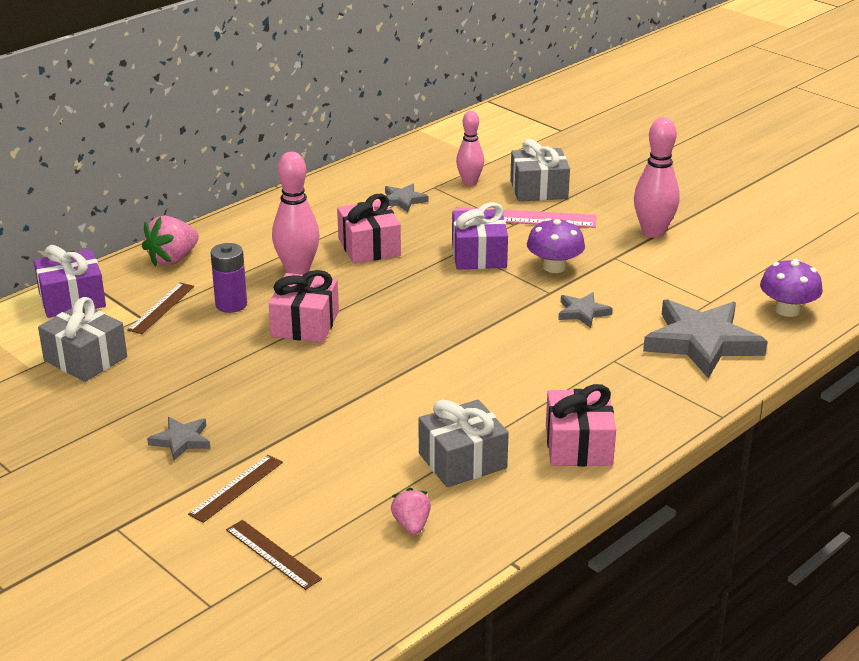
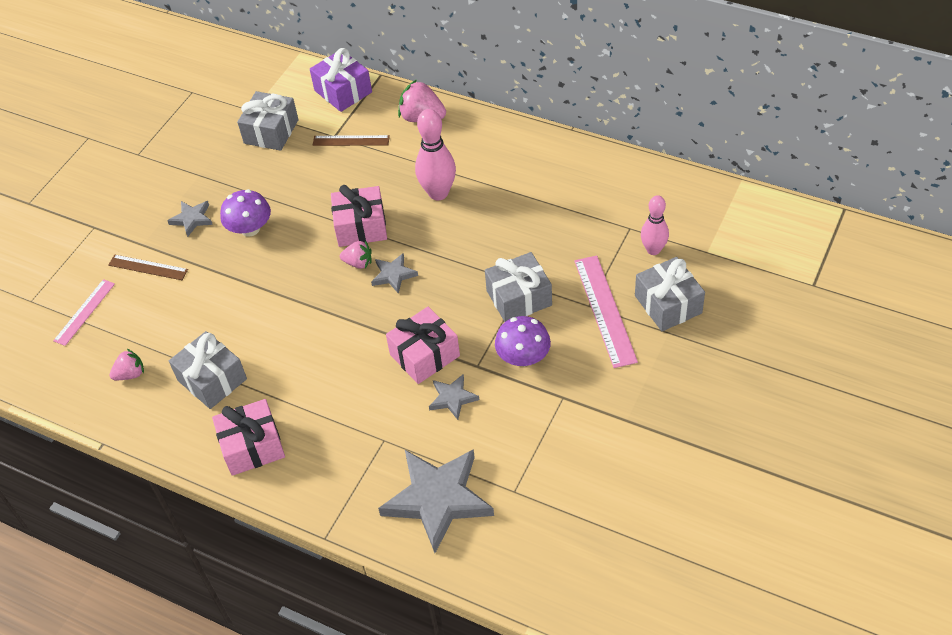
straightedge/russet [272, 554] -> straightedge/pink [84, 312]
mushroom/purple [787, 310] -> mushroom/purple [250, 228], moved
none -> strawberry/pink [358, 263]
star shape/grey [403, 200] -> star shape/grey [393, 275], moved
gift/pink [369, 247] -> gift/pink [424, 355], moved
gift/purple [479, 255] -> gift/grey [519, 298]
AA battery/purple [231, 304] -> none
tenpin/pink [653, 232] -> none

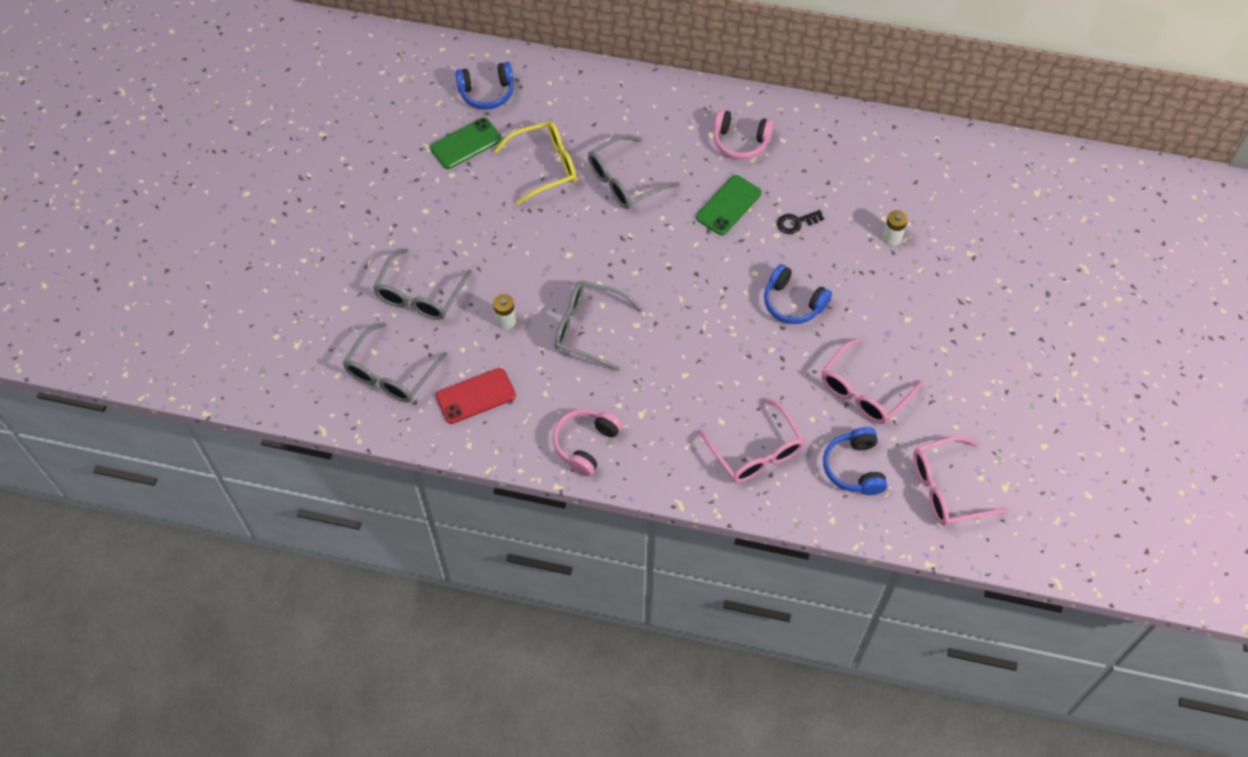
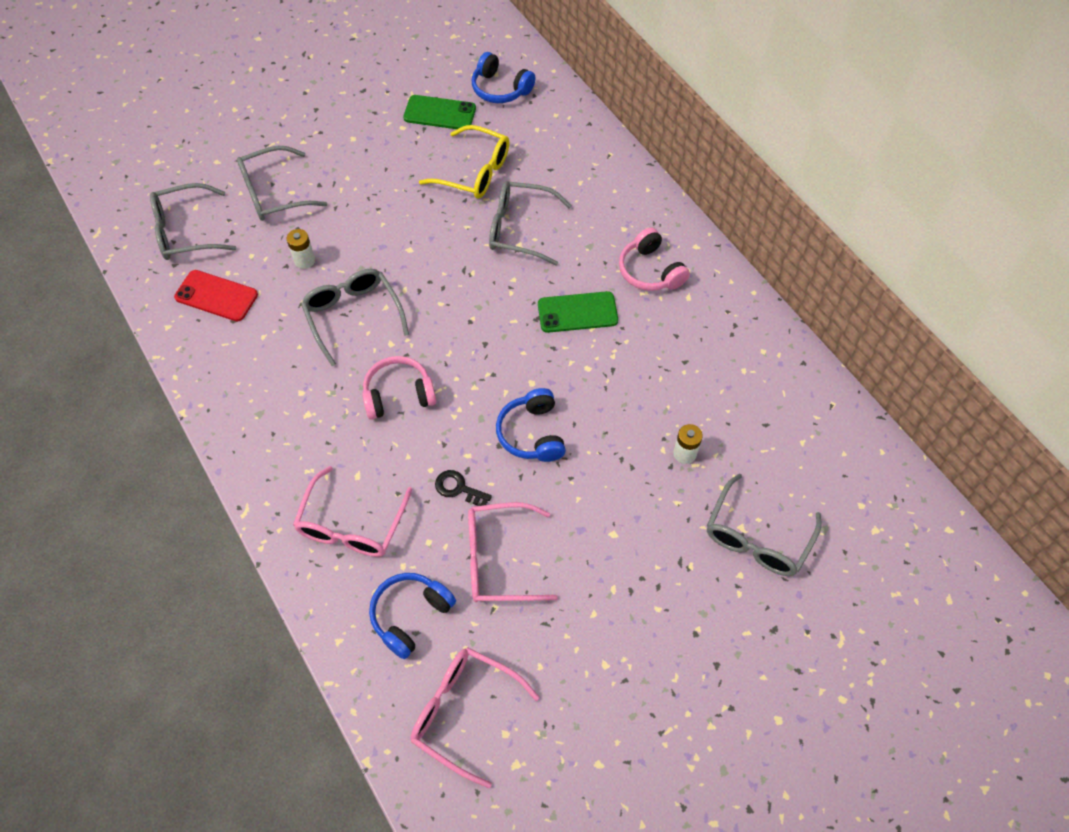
headset/pink [586, 444] -> headset/pink [398, 395], moved
door key/jet-black [796, 223] -> door key/jet-black [458, 488], moved
none -> glasses/grey [757, 538]

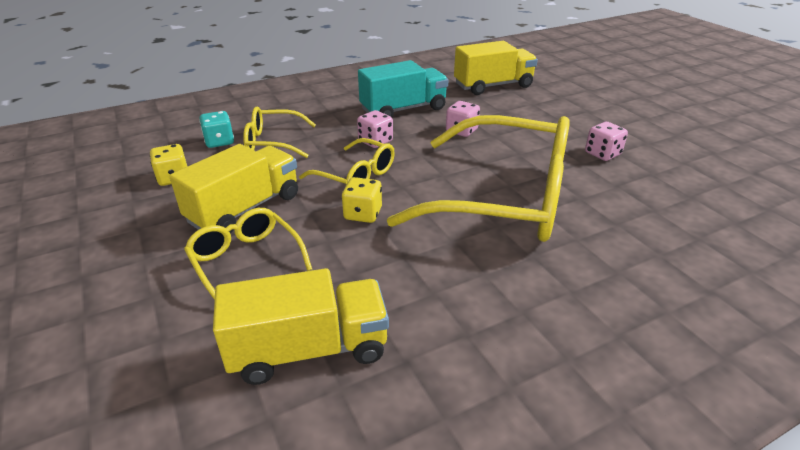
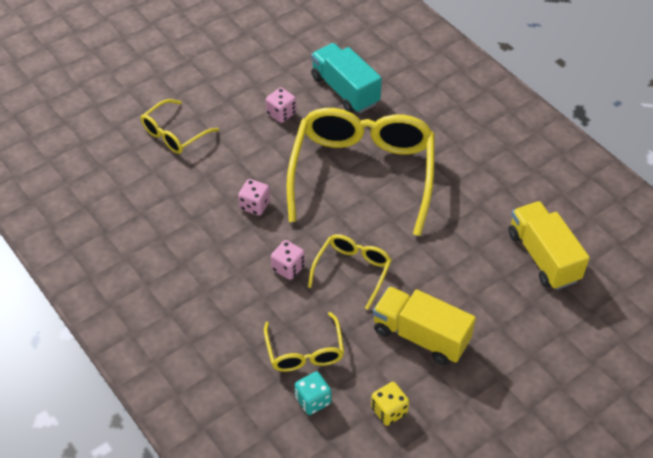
glasses/yellow [246, 261] -> glasses/yellow [174, 134], moved
toy truck/teal [403, 109] -> toy truck/teal [345, 90], moved
die/yellow [363, 214] -> none
toy truck/yellow [493, 86] -> none

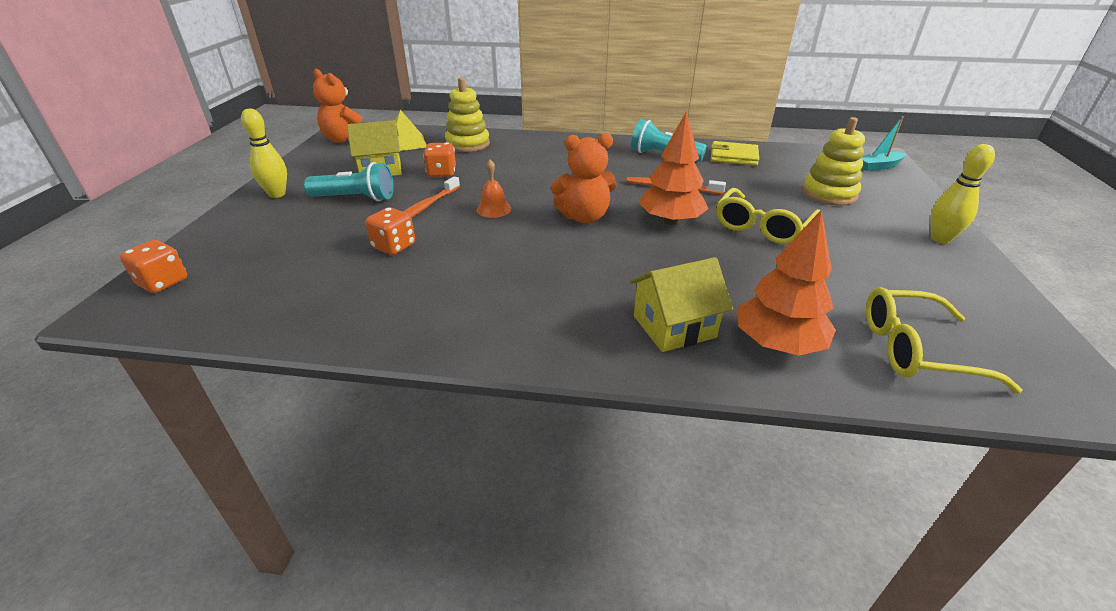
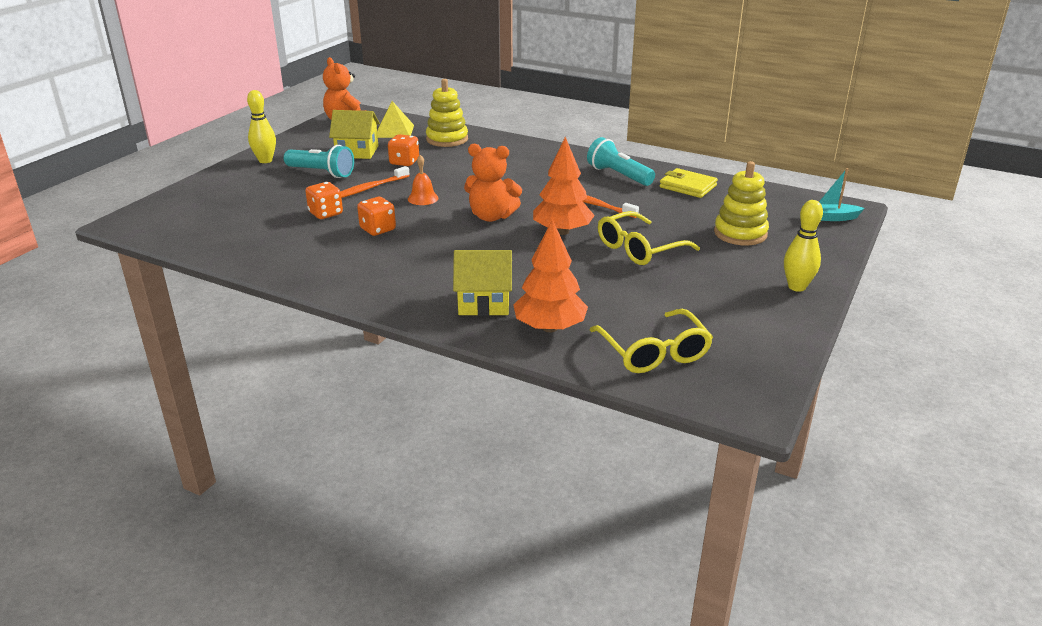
die/bright orange [163, 282] -> die/bright orange [378, 229], moved
glasses/yellow [915, 350] -> glasses/yellow [654, 352], 135 degrees counterclockwise

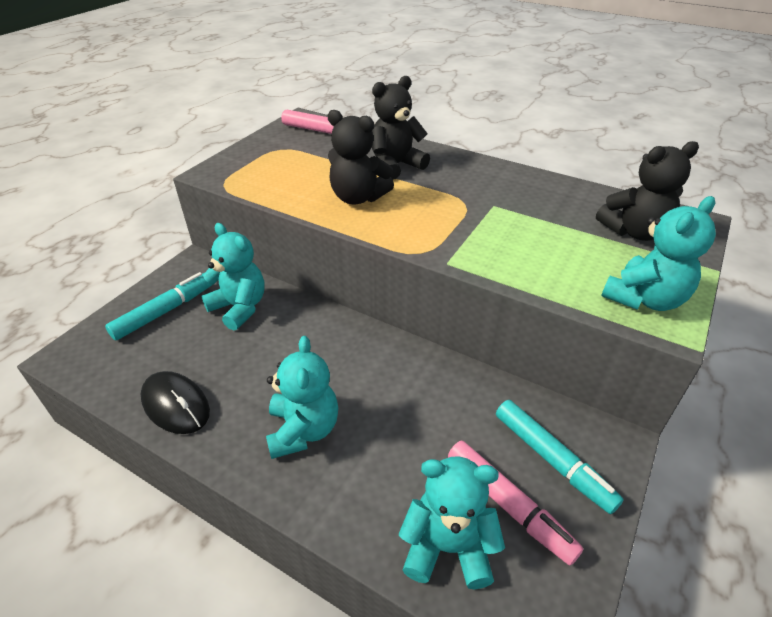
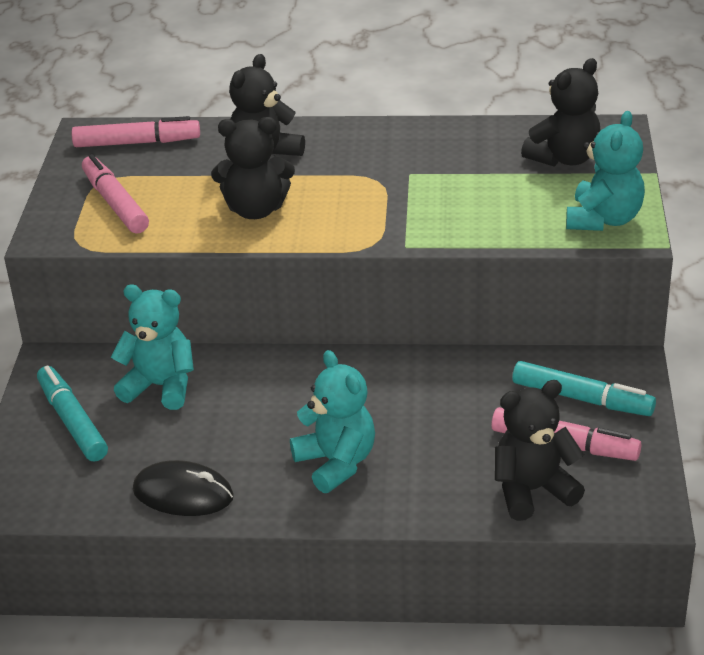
felt pen/teal [164, 312] -> felt pen/teal [72, 422], 45 degrees counterclockwise
none -> felt pen/pink [115, 203]
teddy/teal [448, 547] -> teddy/jet-black [532, 490]

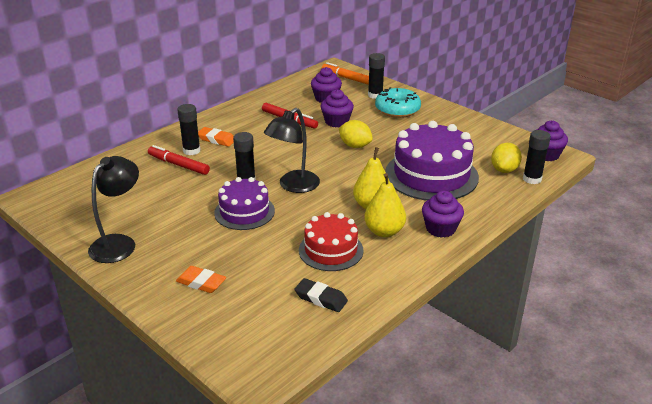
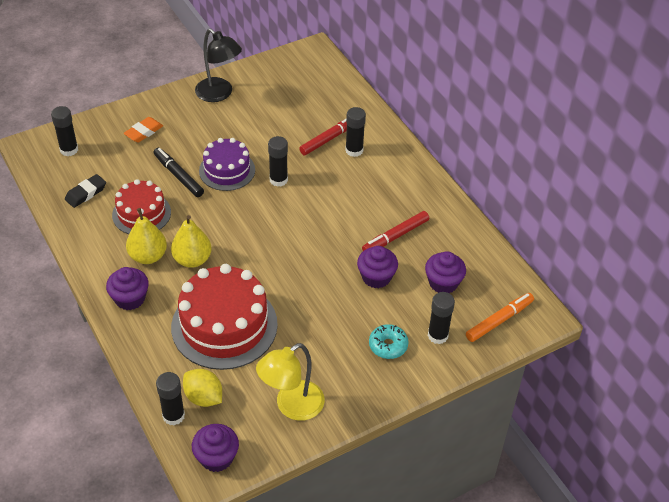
none -> glue/jet-black [69, 150]
none -> felt pen/jet-black [178, 176]
cake/purple [431, 175] -> cake/scarlet [224, 325]
none -> reading lamp/yellow [292, 406]
glazed donut/teal [397, 110] -> glazed donut/teal [388, 345], x0.64
gum eraser/bright orange [216, 140] -> none
reading lamp/jet-black [293, 186] -> none
citrus fruit/yellow [355, 146] -> none

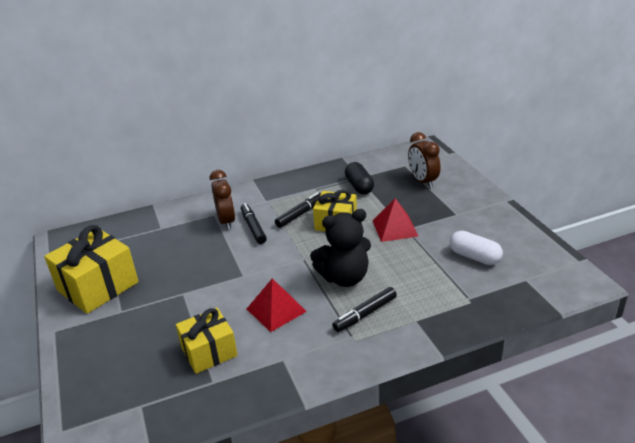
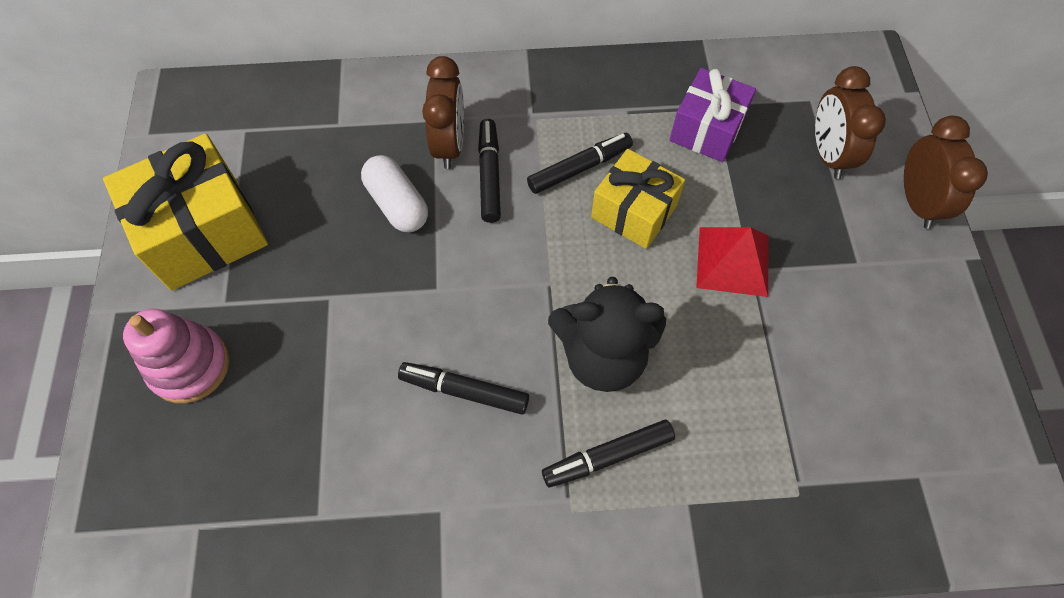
none -> stacking toy/pink [190, 366]
pill/pure white [474, 257] -> pill/pure white [397, 204], moved
pyramid shape/scarlet [276, 310] -> felt pen/jet-black [465, 391]
pill/jet-black [359, 186] -> gift/purple [707, 129]
none -> clock/russet [917, 202]
gift/yellow [209, 351] -> none

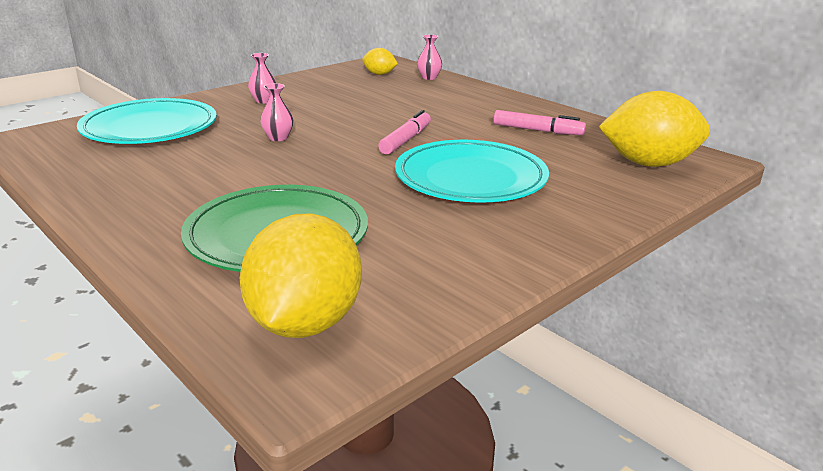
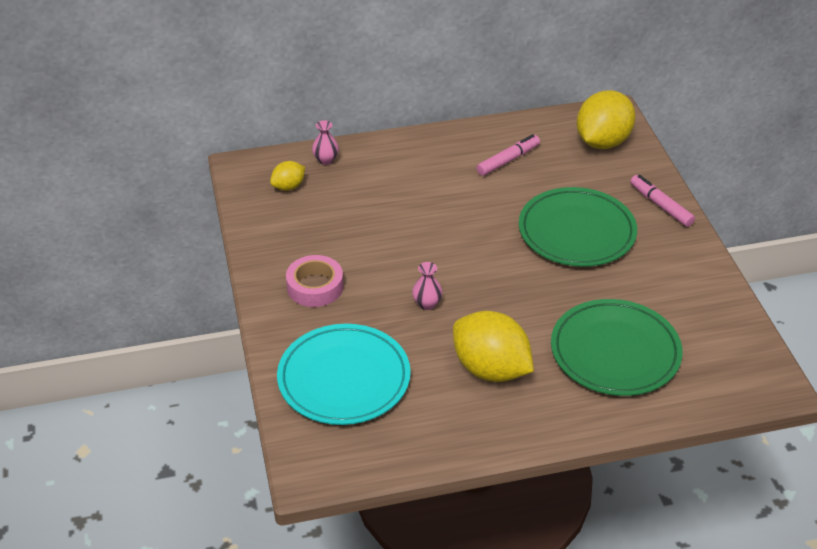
flower vase/pink [263, 101] -> tape/pink [315, 287]
citrus fruit/yellow [305, 323] -> citrus fruit/yellow [490, 369], moved
plate/teal [470, 178] -> plate/emerald [576, 232]
felt pen/pink [405, 140] -> felt pen/pink [661, 206], moved

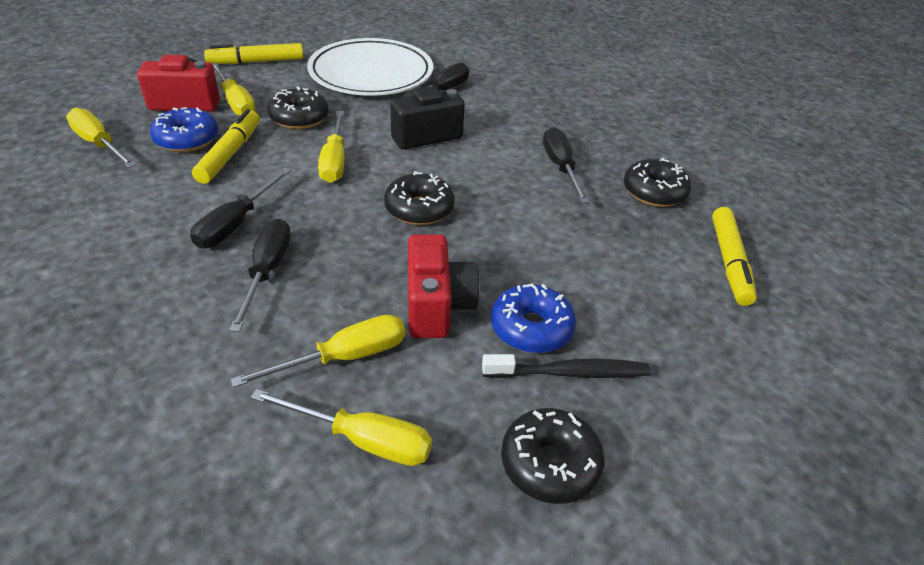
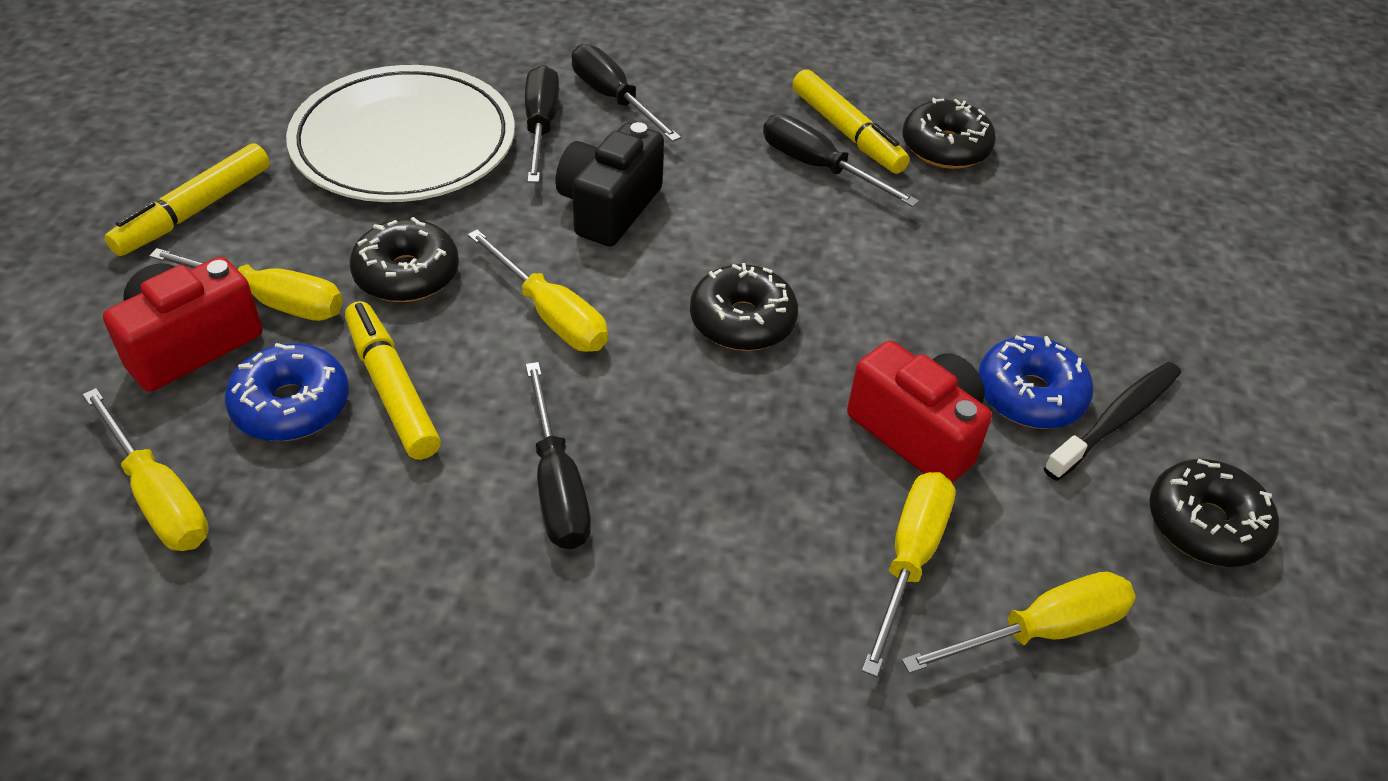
hand screwdriver/yellow [99, 144] -> hand screwdriver/yellow [159, 497], 135 degrees counterclockwise
hand screwdriver/jet-black [267, 271] -> hand screwdriver/jet-black [613, 98], moved
felt pen/yellow [729, 262] -> felt pen/yellow [847, 132], moved

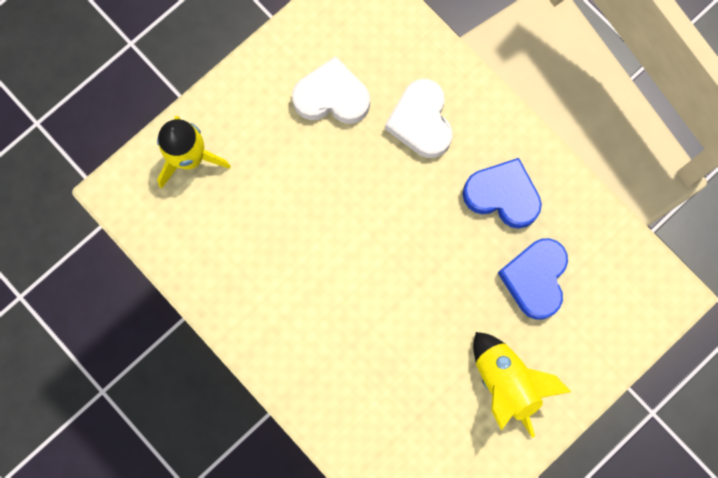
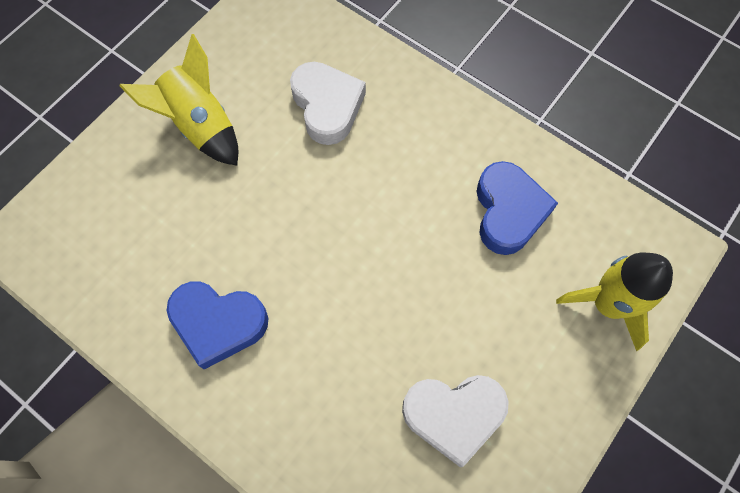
heart/pure white [421, 122] -> heart/pure white [327, 106], moved
heart/blue [535, 279] -> heart/blue [508, 211], moved

